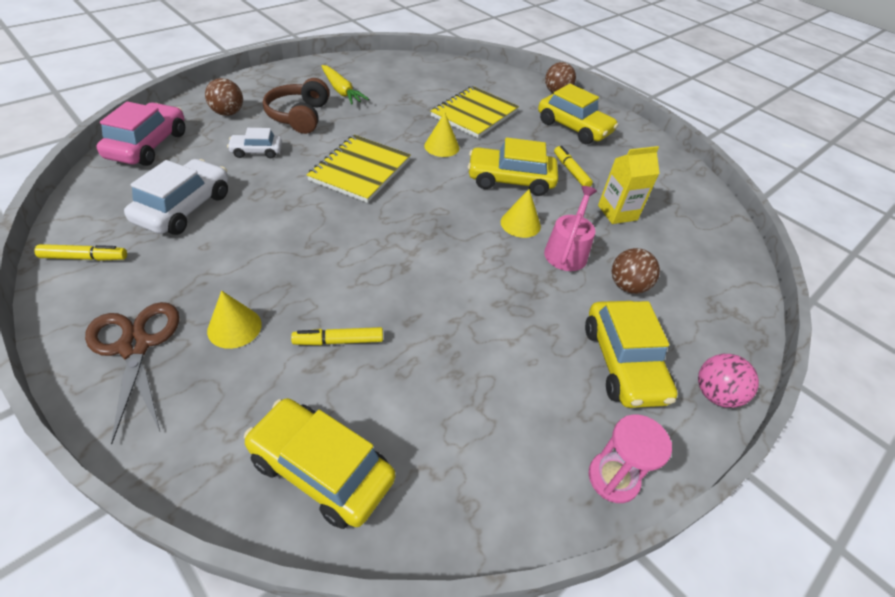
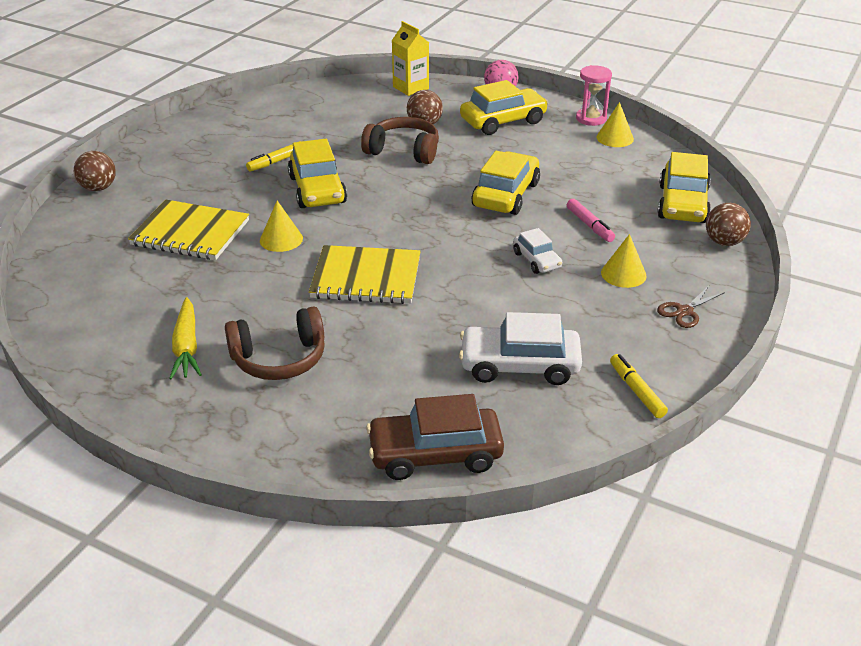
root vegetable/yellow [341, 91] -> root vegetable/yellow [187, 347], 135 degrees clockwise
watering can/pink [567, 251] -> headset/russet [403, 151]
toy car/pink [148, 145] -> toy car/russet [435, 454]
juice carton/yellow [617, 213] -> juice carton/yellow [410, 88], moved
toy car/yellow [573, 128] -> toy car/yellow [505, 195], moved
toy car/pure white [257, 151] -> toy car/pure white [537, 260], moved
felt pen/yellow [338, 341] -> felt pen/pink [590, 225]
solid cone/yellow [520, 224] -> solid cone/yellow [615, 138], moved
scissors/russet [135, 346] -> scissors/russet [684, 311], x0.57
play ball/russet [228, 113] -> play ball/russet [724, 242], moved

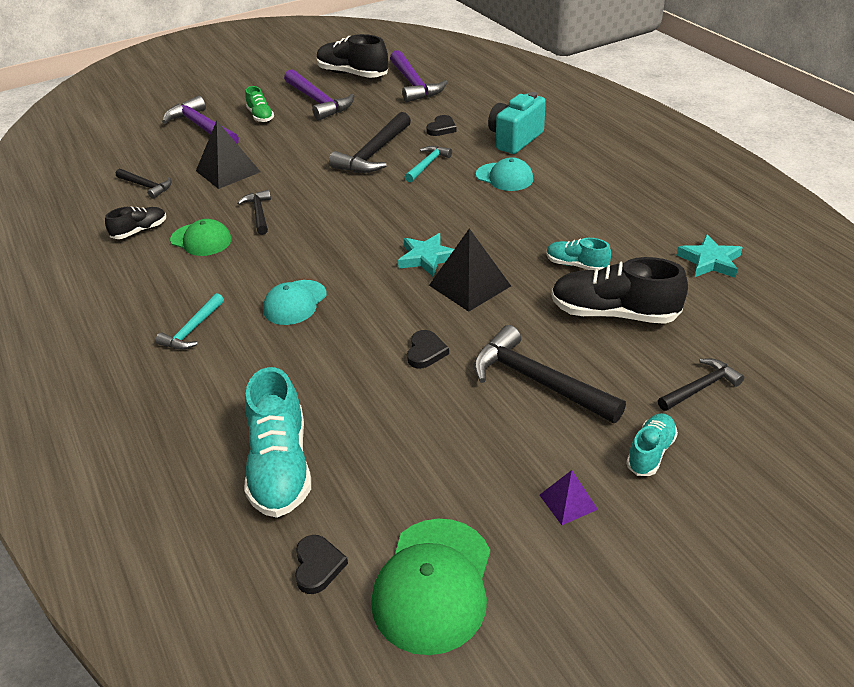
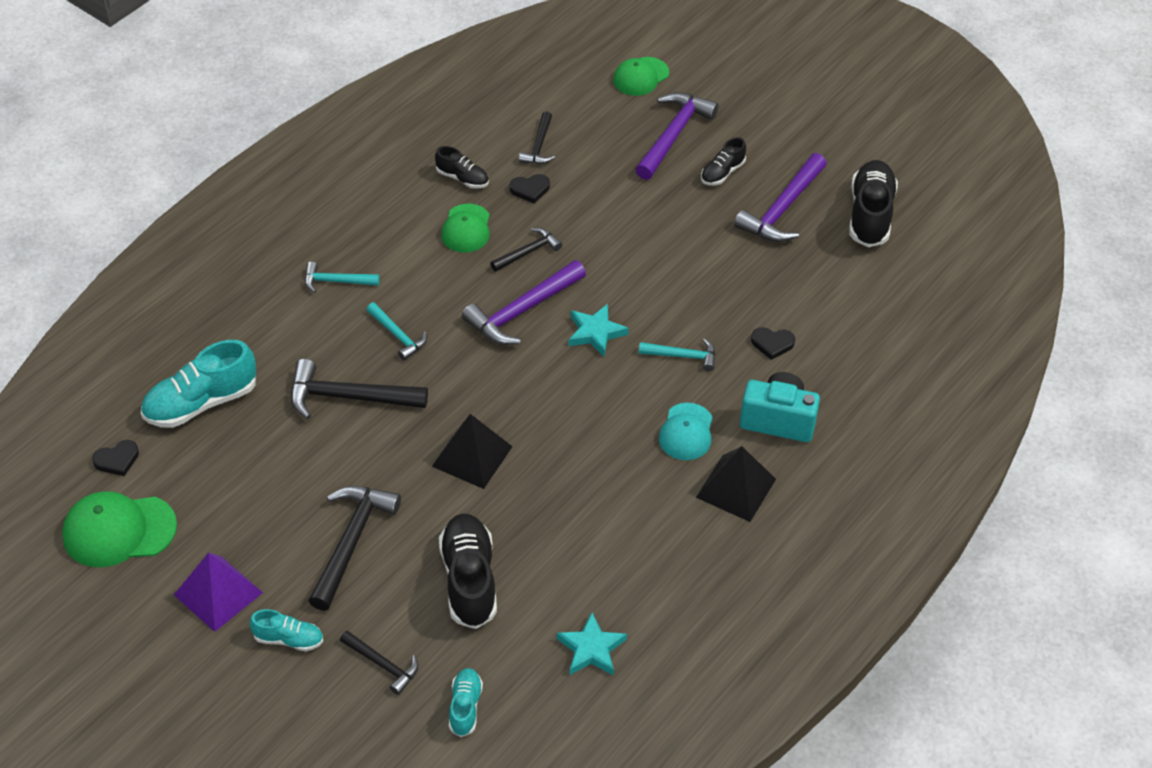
pyramid shape/purple [568, 502] -> pyramid shape/purple [218, 593], x1.83
hammer/jet-black [374, 153] -> hammer/jet-black [349, 397], moved
baseball cap/teal [295, 303] -> hammer/teal [398, 335]
shoe/teal [576, 265] -> shoe/teal [465, 707], moved
hammer/purple [413, 84] -> hammer/purple [522, 311], moved
heart/jet-black [425, 352] -> heart/jet-black [530, 189], moved
star shape/teal [427, 258] -> star shape/teal [595, 333], moved
none -> baseball cap/emerald [640, 77]
pyramid shape/jet-black [228, 171] -> pyramid shape/jet-black [736, 488], moved
shoe/emerald [260, 116] -> shoe/jet-black [722, 173]

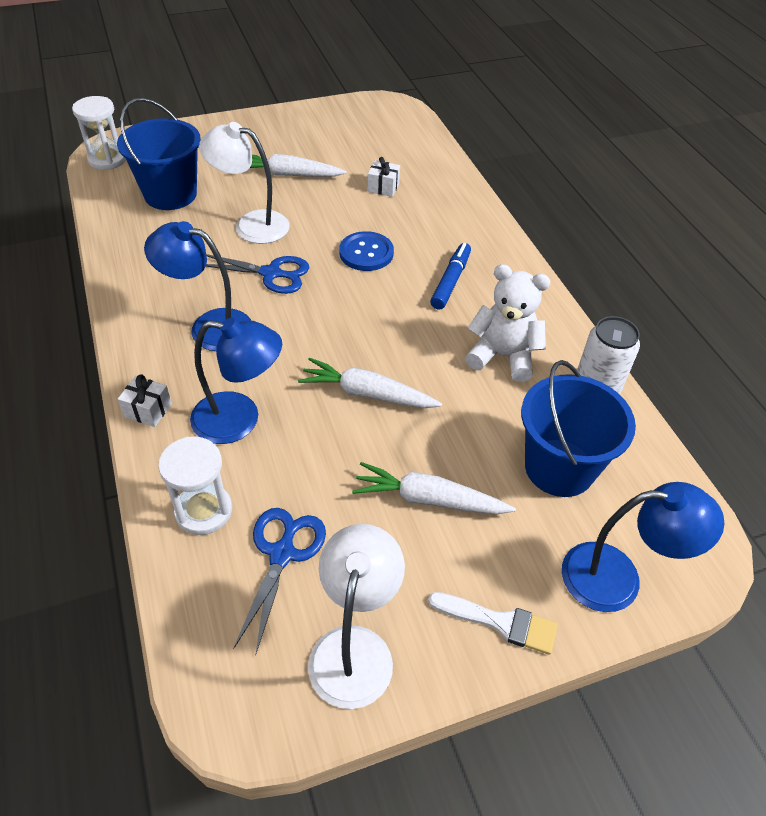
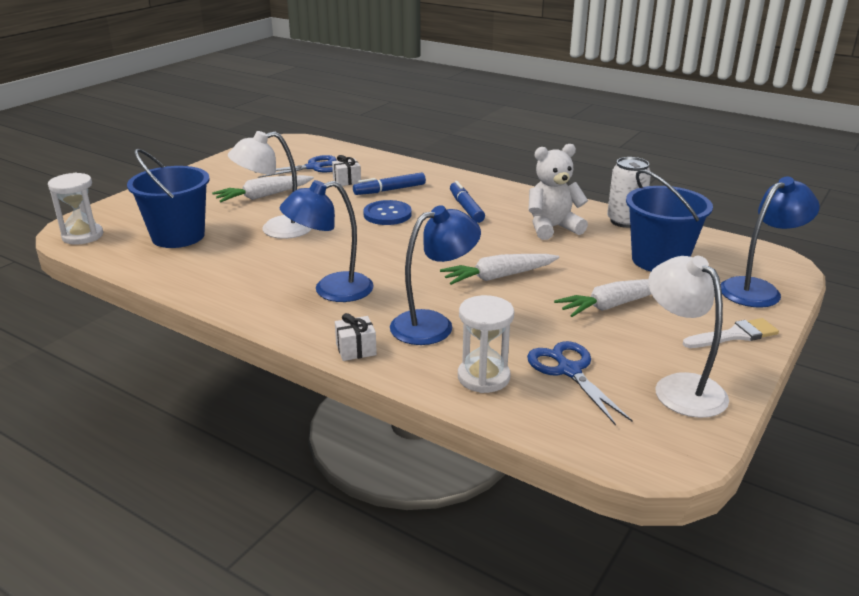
scissors/blue [271, 273] -> scissors/blue [314, 167], moved
none -> felt pen/blue [390, 190]

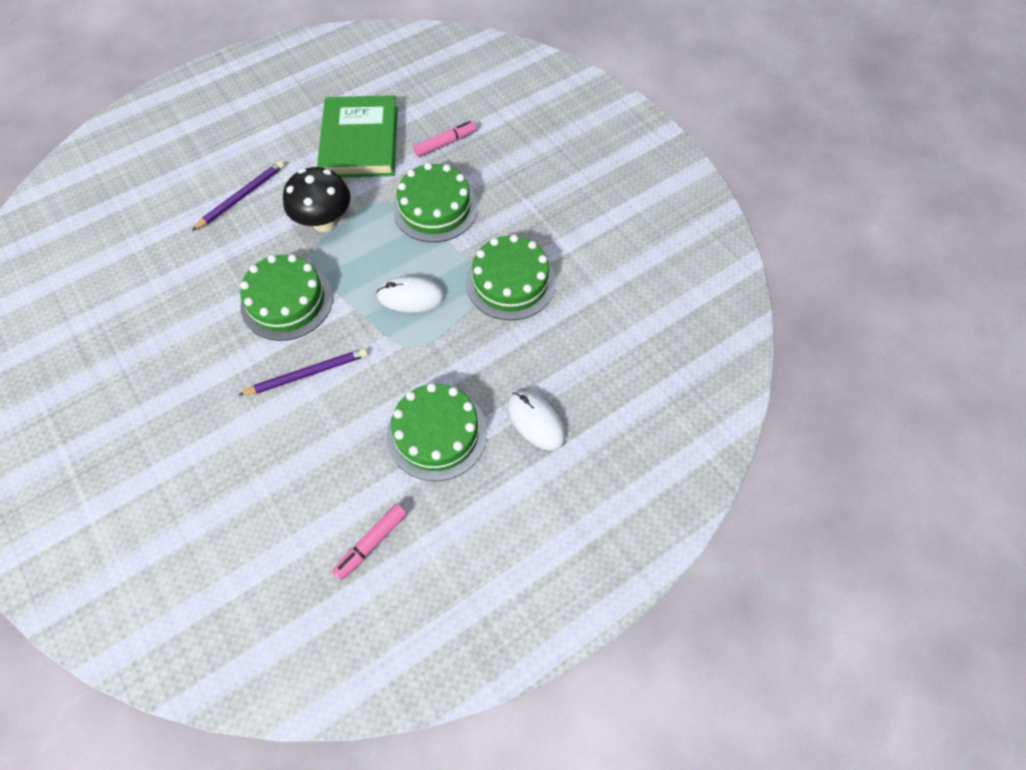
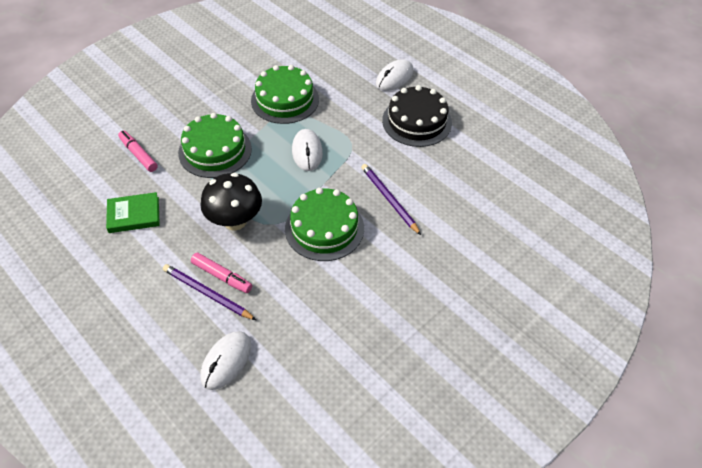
hardcover/emerald [360, 142] -> hardcover/emerald [134, 215], x0.54
felt pen/pink [371, 543] -> felt pen/pink [222, 276], moved
none -> computer mouse/pure white [226, 361]
cake/emerald [437, 433] -> cake/jet-black [417, 121]

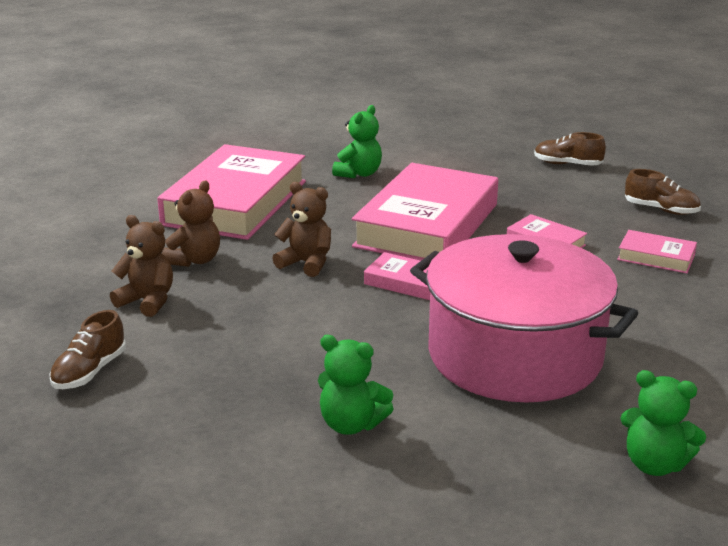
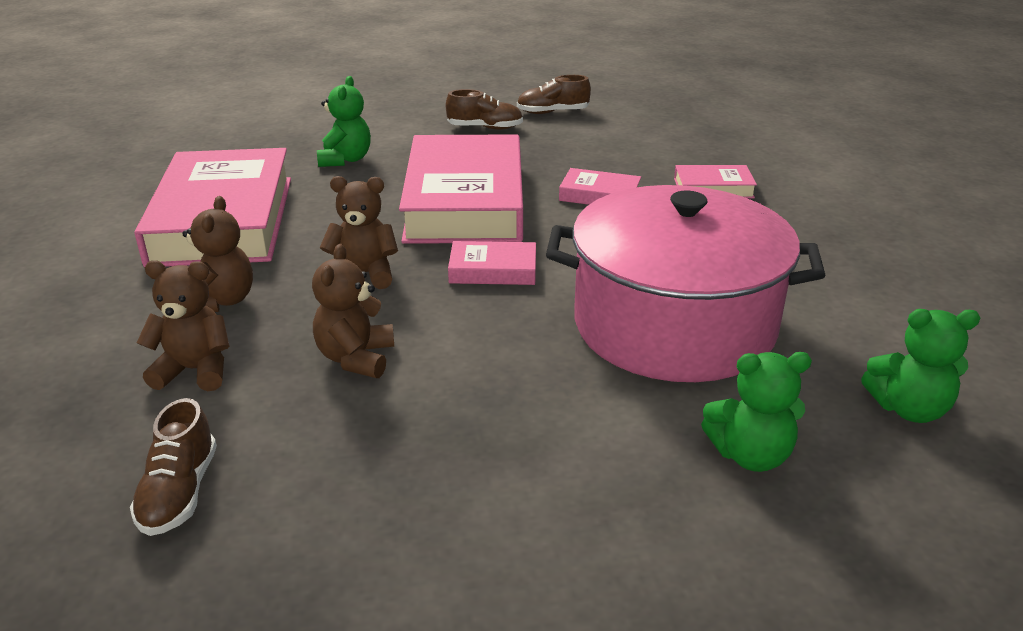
none -> teddy/russet [356, 358]
shoe/russet [661, 210] -> shoe/russet [485, 128], moved
teddy/emerald [351, 424] -> teddy/emerald [750, 455], moved

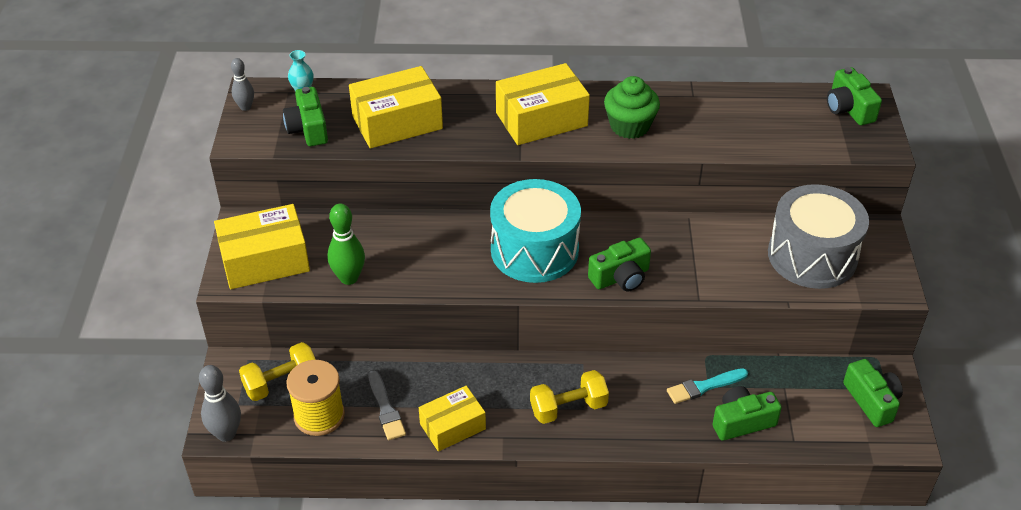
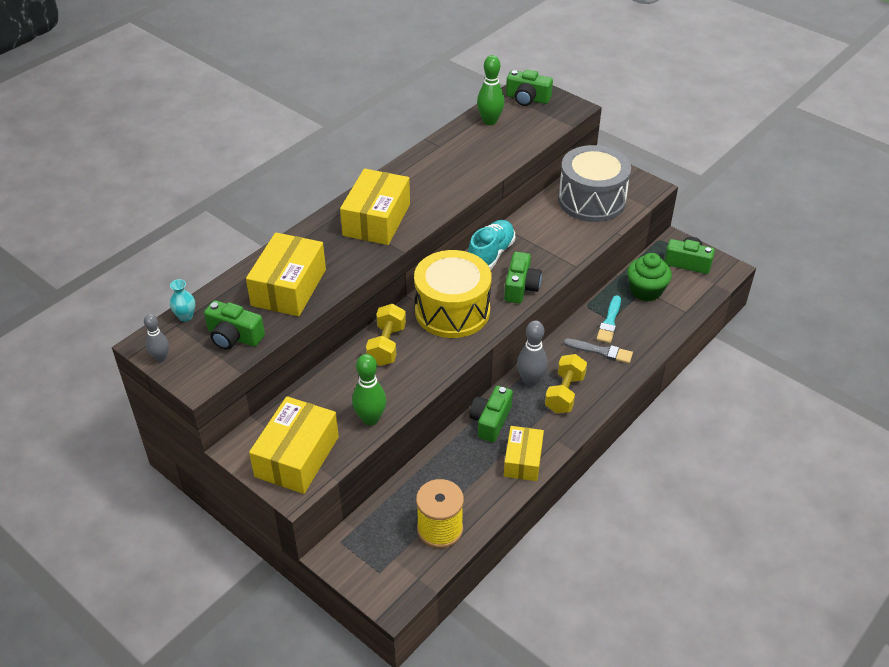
free weight/yellow [281, 383] -> free weight/yellow [387, 345], moved
drum/teal [534, 250] -> drum/yellow [452, 311]
none -> shoe/teal [491, 254]
camera/emerald [742, 422] -> camera/emerald [490, 421], moved
none -> tenpin/emerald [490, 121]
tenpin/grey [226, 434] -> tenpin/grey [530, 380], moved
brush/grey [386, 409] -> brush/grey [601, 351], moved
fairy cake/emerald [629, 126] -> fairy cake/emerald [646, 291], moved

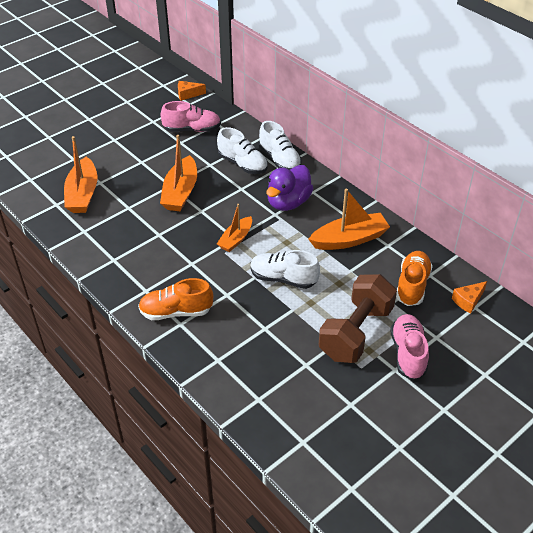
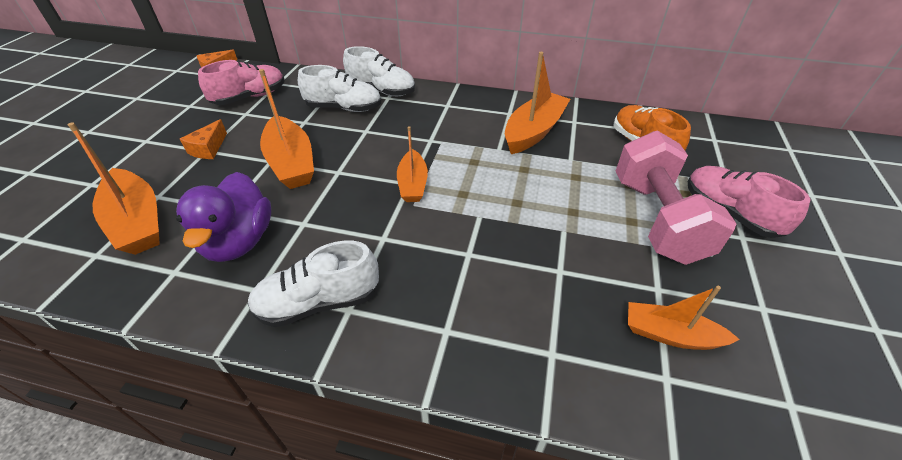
duck/purple [288, 202] -> duck/purple [239, 241], moved
cheese wedge/bright orange [468, 301] -> cheese wedge/bright orange [208, 148], moved
shoe/pure white [283, 279] -> shoe/pure white [319, 302], moved
free weight/russet [356, 332] -> free weight/pink [657, 219]
none -> boat/bright orange [670, 335]
shoe/bright orange [176, 312] -> none

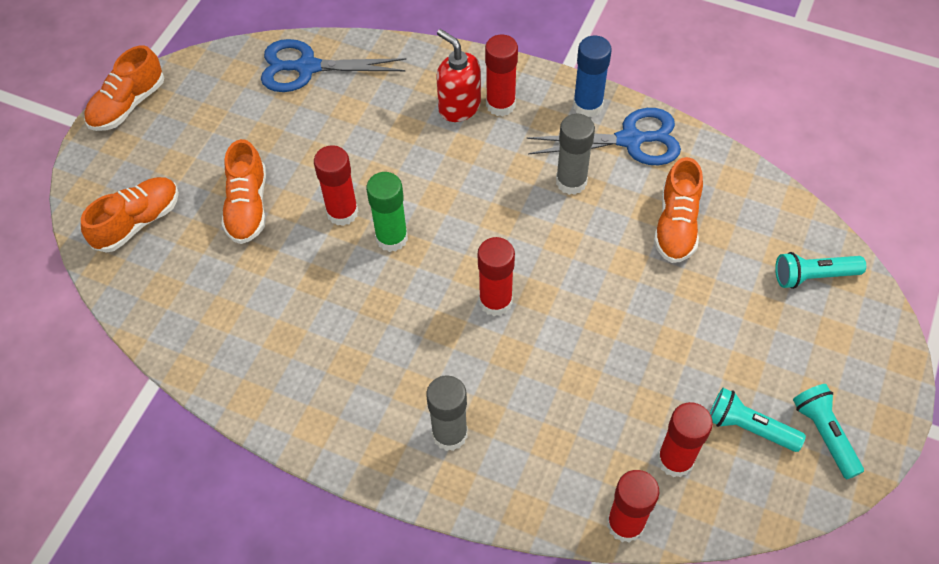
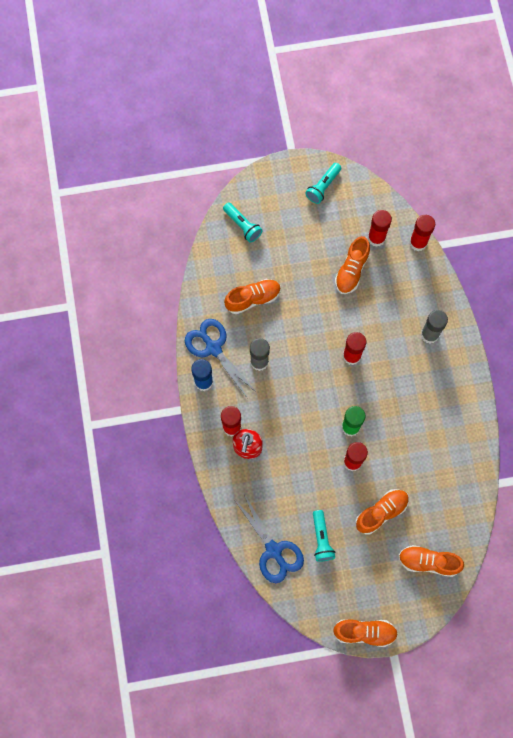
torch/teal [749, 427] -> torch/teal [321, 539], moved
none -> shoe/bright orange [351, 270]

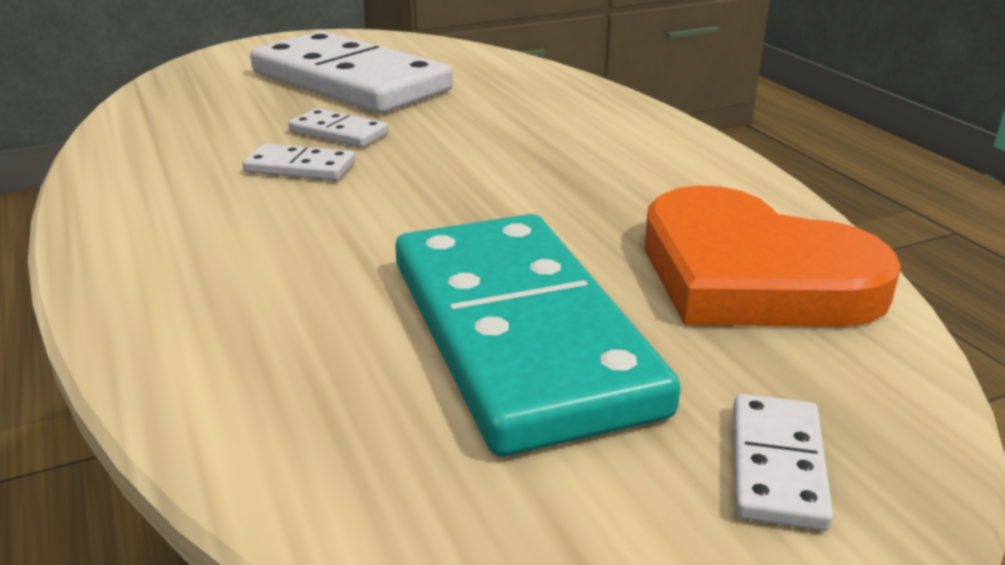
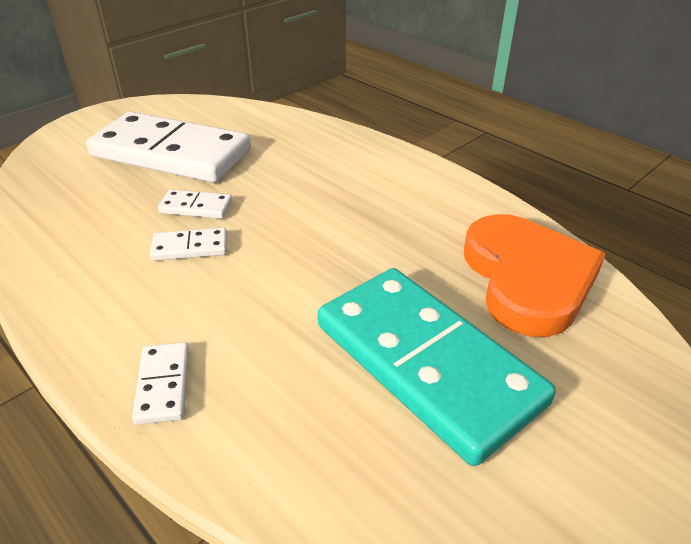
domino piece/pure white [776, 465] -> domino piece/pure white [163, 385], moved
heart/bright orange [751, 275] -> heart/bright orange [527, 278], 120 degrees counterclockwise

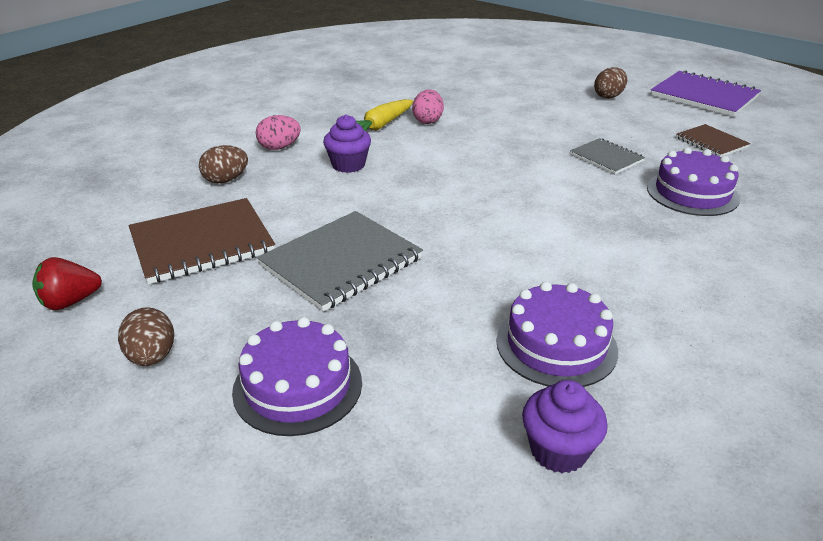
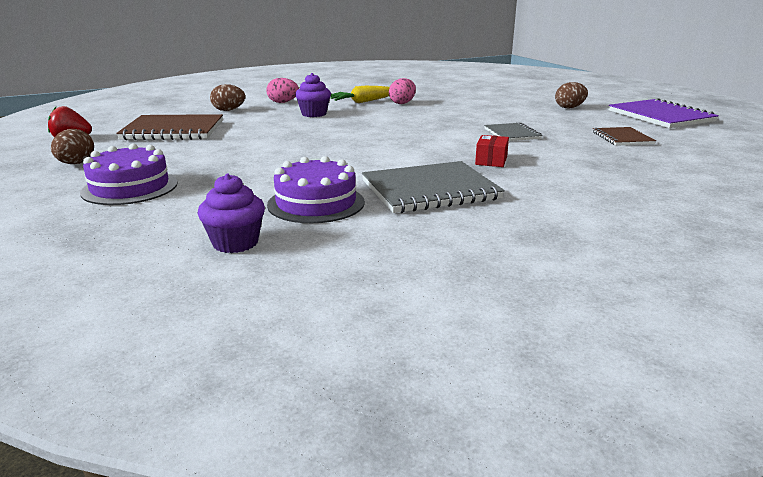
exercise book/grey [341, 262] -> exercise book/grey [430, 190], moved
none -> package/scarlet [491, 161]
cake/purple [692, 193] -> none

